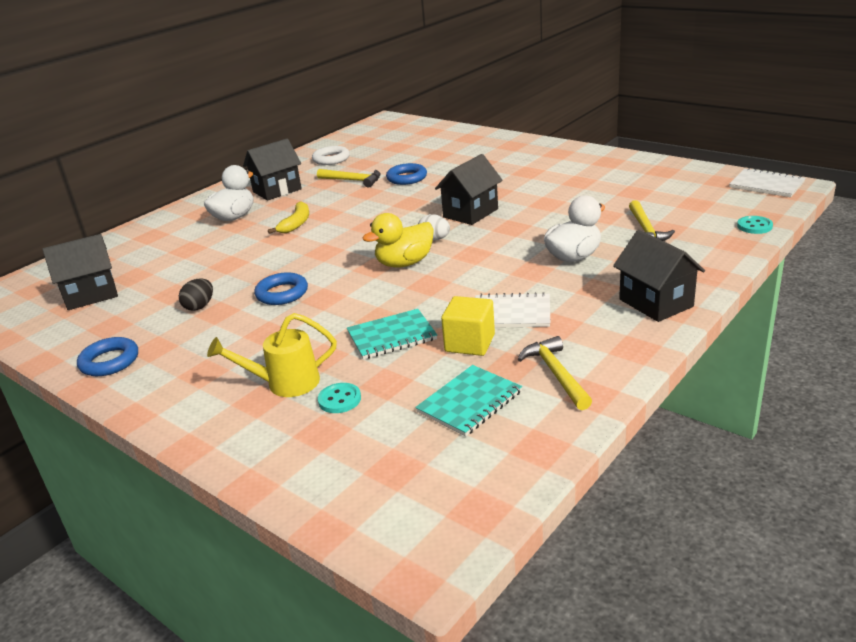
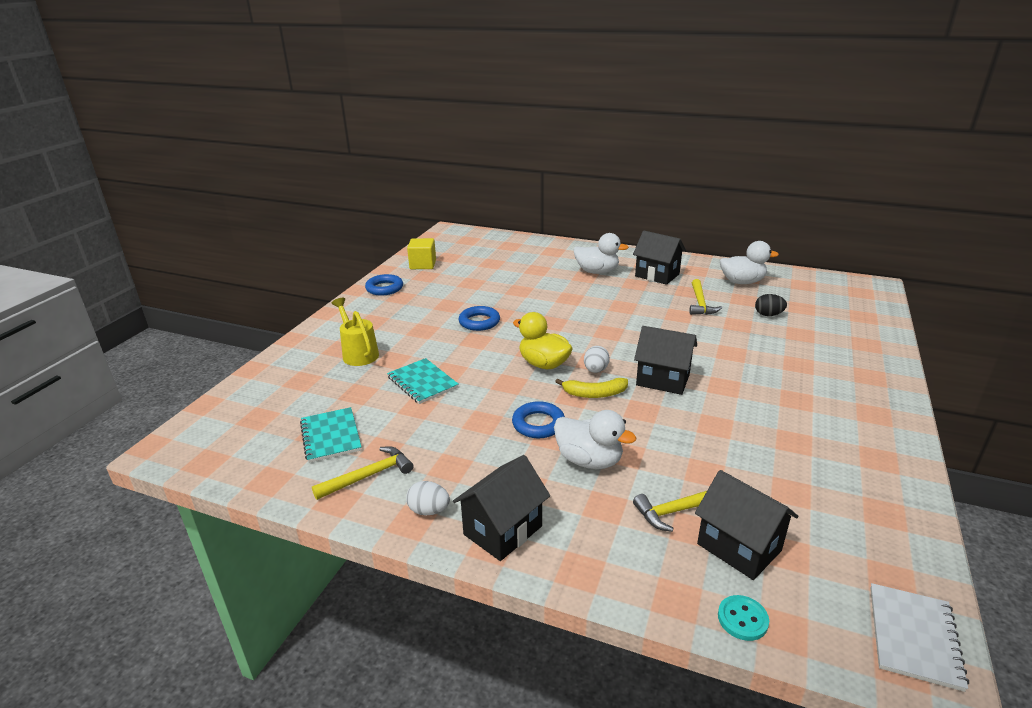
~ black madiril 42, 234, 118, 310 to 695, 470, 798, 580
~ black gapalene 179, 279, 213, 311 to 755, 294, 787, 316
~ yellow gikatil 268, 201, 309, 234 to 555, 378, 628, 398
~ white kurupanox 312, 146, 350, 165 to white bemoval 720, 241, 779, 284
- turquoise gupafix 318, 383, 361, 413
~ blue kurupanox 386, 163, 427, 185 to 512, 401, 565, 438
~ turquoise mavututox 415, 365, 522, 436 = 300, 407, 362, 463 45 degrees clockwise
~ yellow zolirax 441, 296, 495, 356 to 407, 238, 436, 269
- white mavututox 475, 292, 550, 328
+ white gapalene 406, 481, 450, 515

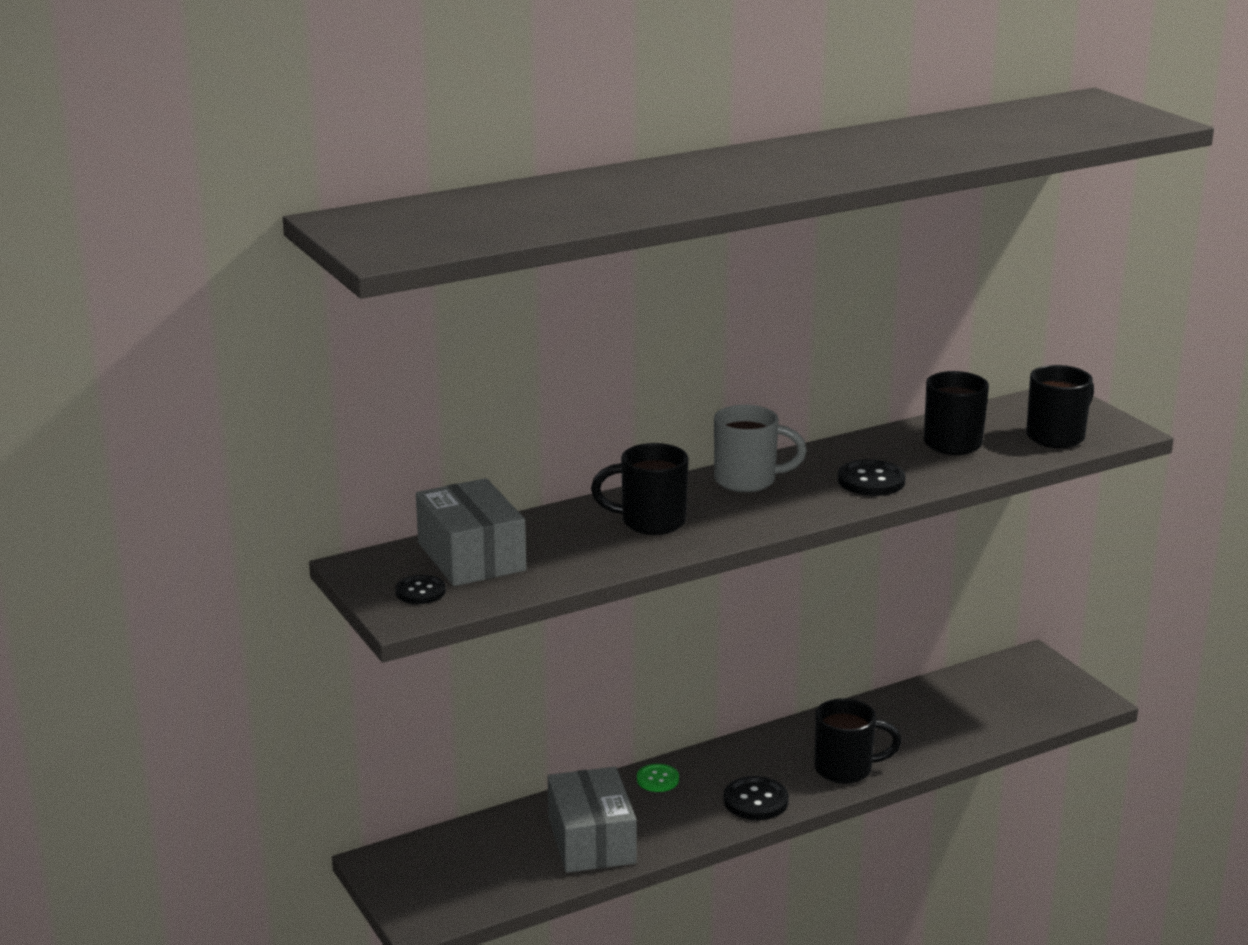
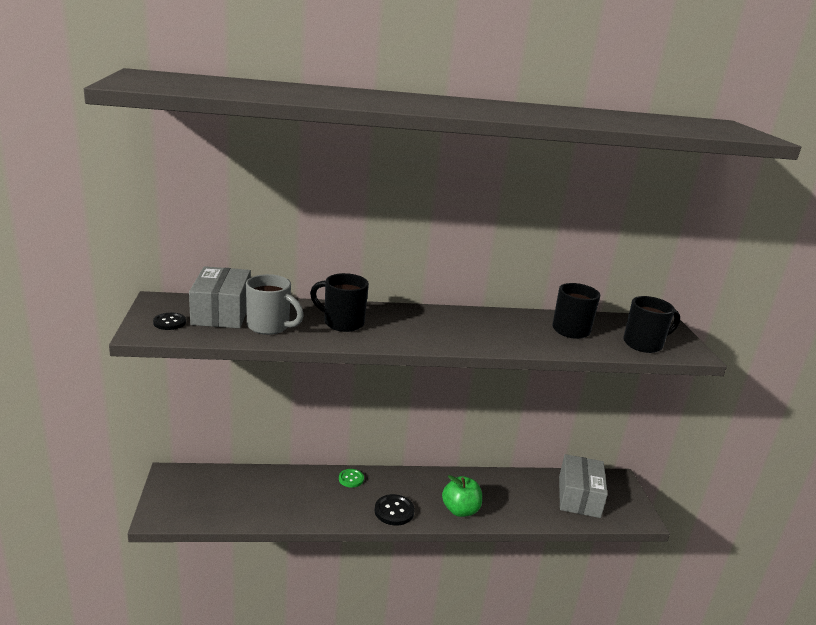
~ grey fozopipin 548, 767, 637, 873 to 559, 454, 608, 518
~ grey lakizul 714, 405, 807, 492 to 246, 274, 304, 335
~ black lakizul 814, 698, 902, 784 to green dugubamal 442, 475, 482, 517
- black gupafix 838, 459, 906, 496

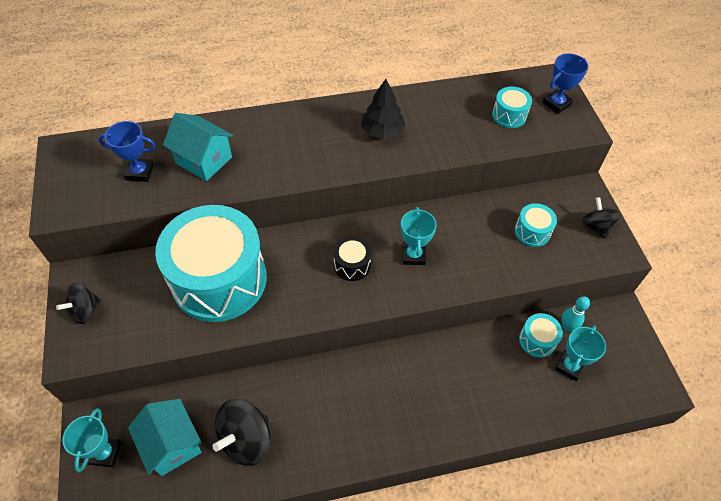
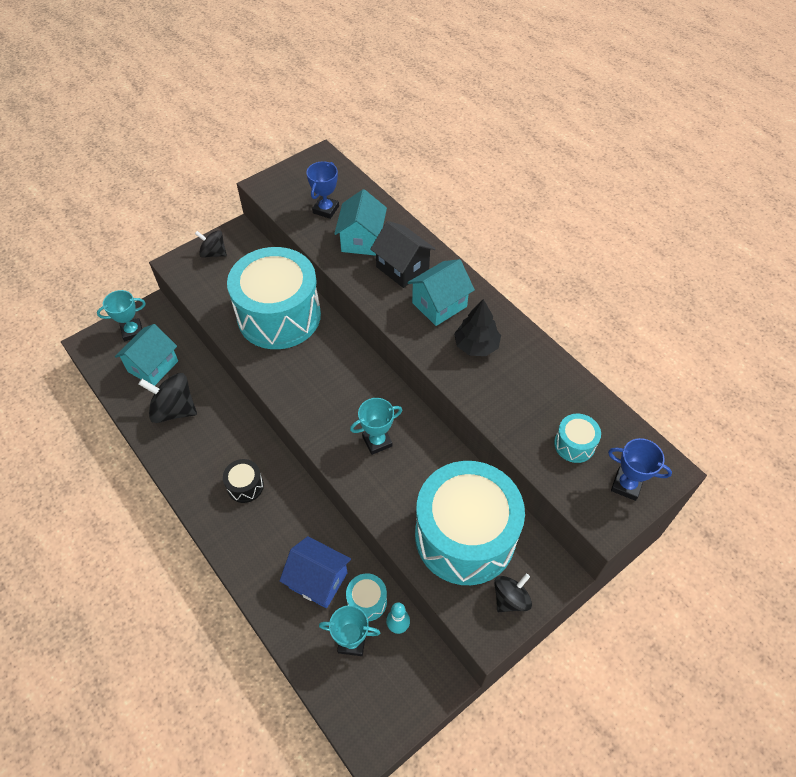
~ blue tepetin 98, 121, 156, 182 = 306, 161, 339, 219 45 degrees clockwise
~ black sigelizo 333, 236, 372, 281 to 223, 459, 264, 503
~ turquoise sigelizo 515, 203, 557, 247 = 415, 461, 525, 585 x2.48
+ blue madiril 280, 536, 351, 608
+ black madiril 370, 221, 435, 288
+ turquoise madiril 407, 259, 475, 326

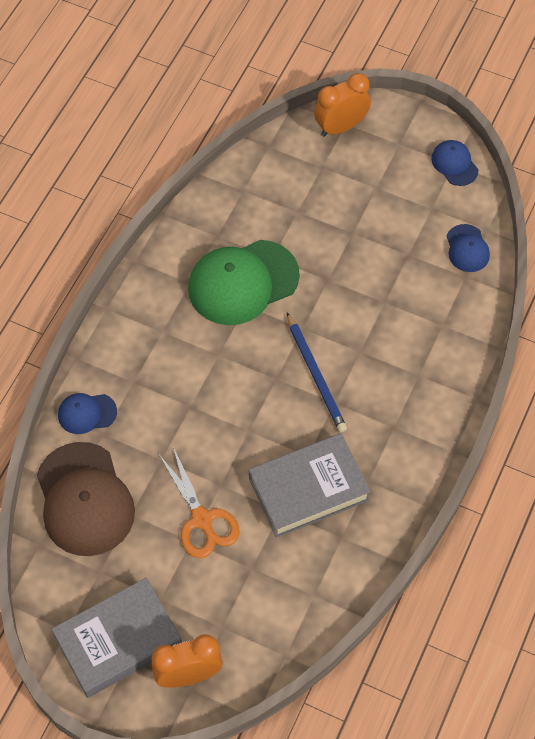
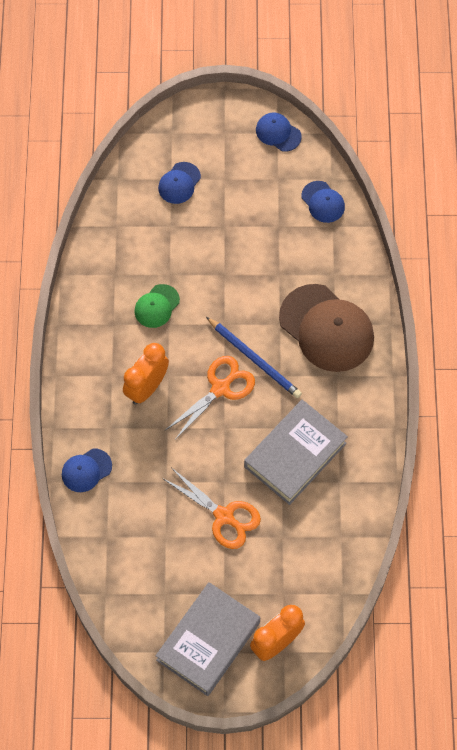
~ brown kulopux 37, 442, 135, 556 to 279, 284, 374, 372
~ green kulopux 188, 240, 300, 325 = 135, 284, 180, 328 x0.49
~ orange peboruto 314, 73, 371, 137 to 123, 343, 169, 405
+ blue kulopux 158, 162, 201, 204
+ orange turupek 166, 356, 255, 440

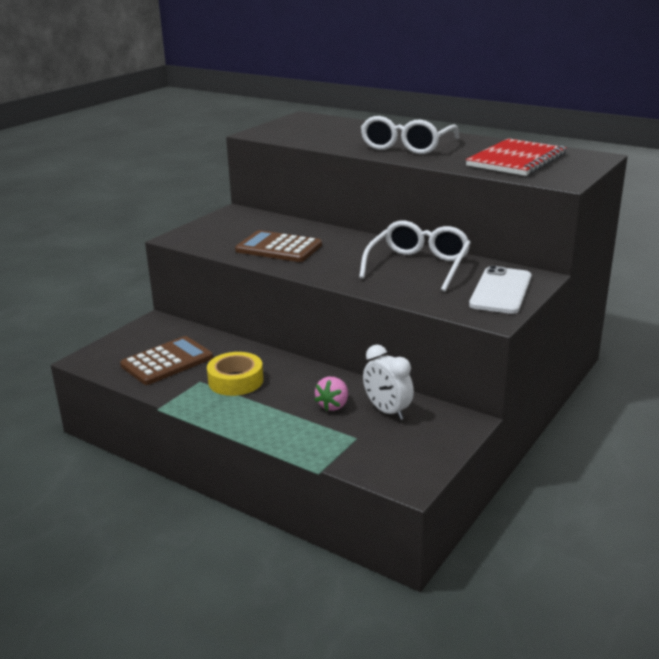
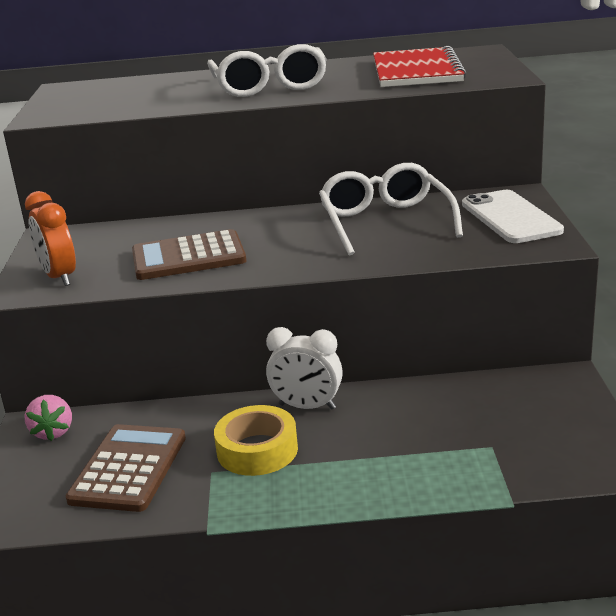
~ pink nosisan 315, 377, 348, 411 to 25, 395, 72, 441
~ white peboruto 363, 345, 414, 420 to 266, 327, 343, 410
+ orange peboruto 25, 191, 76, 286

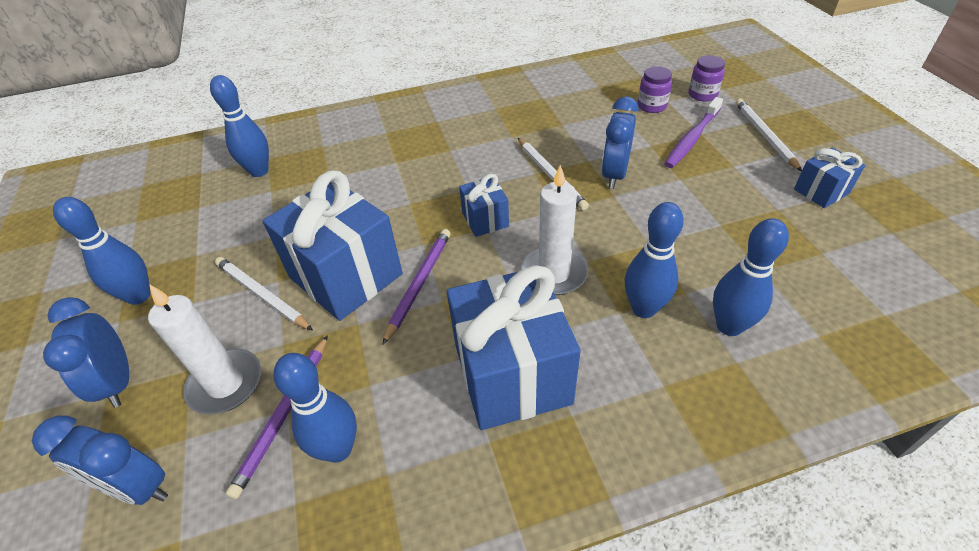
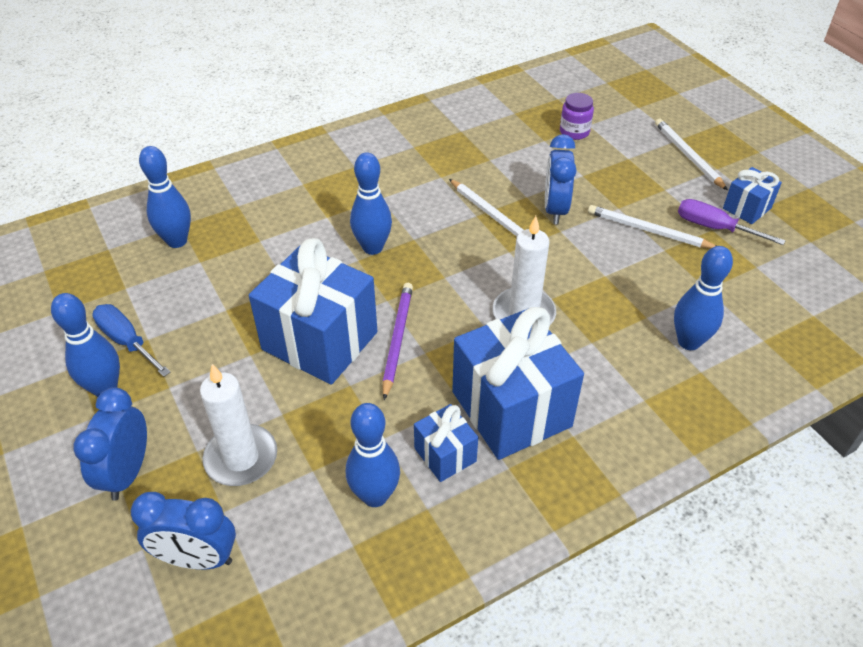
~ blue peboruto 43, 297, 129, 408 = 73, 387, 147, 501 45 degrees clockwise
~ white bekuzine 215, 257, 313, 331 to 588, 205, 716, 249
- purple bekuzine 226, 335, 328, 499
~ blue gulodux 459, 173, 509, 237 to 414, 404, 478, 482
~ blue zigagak 625, 202, 684, 318 to 350, 152, 392, 255
- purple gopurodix 664, 97, 723, 168
- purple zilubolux 688, 55, 725, 102
+ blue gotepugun 92, 304, 171, 377
+ purple gotepugun 678, 199, 786, 245

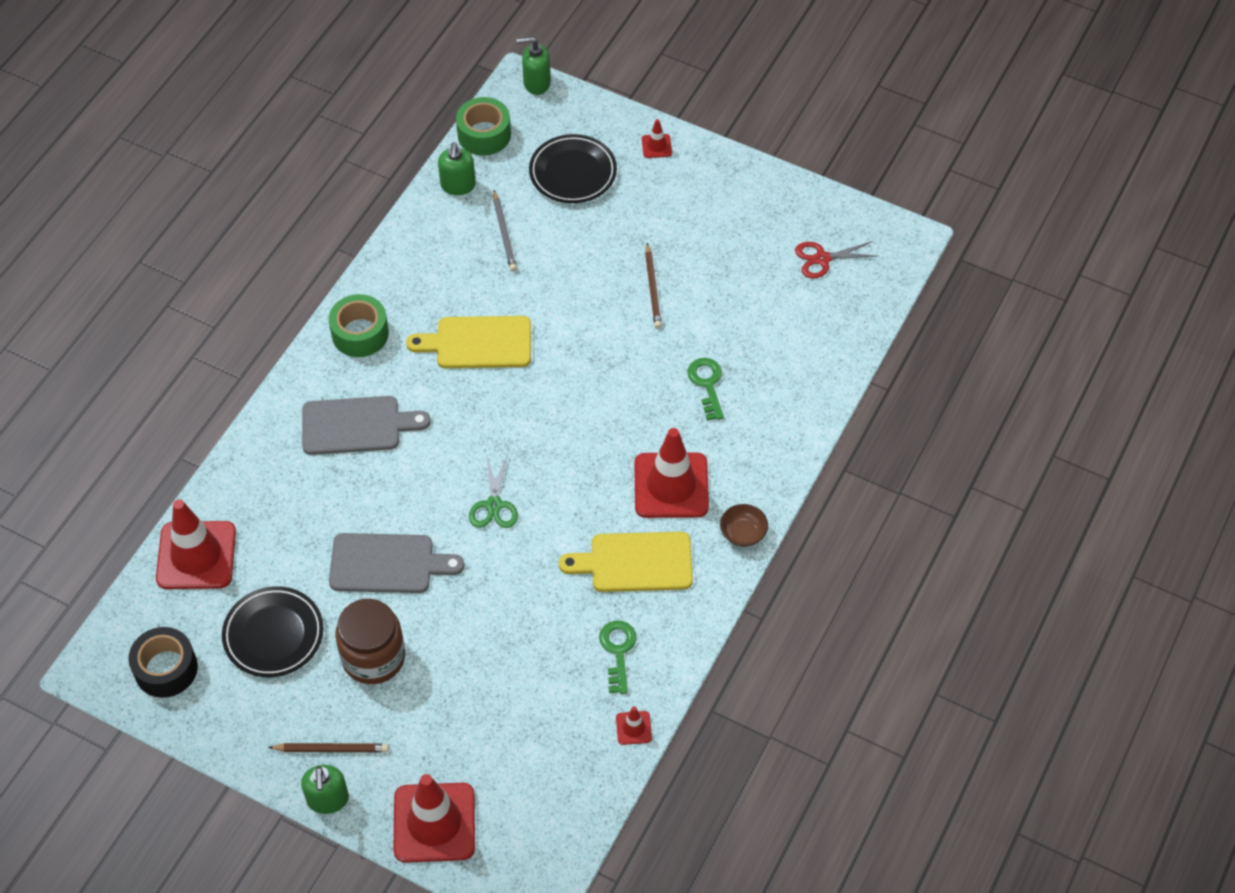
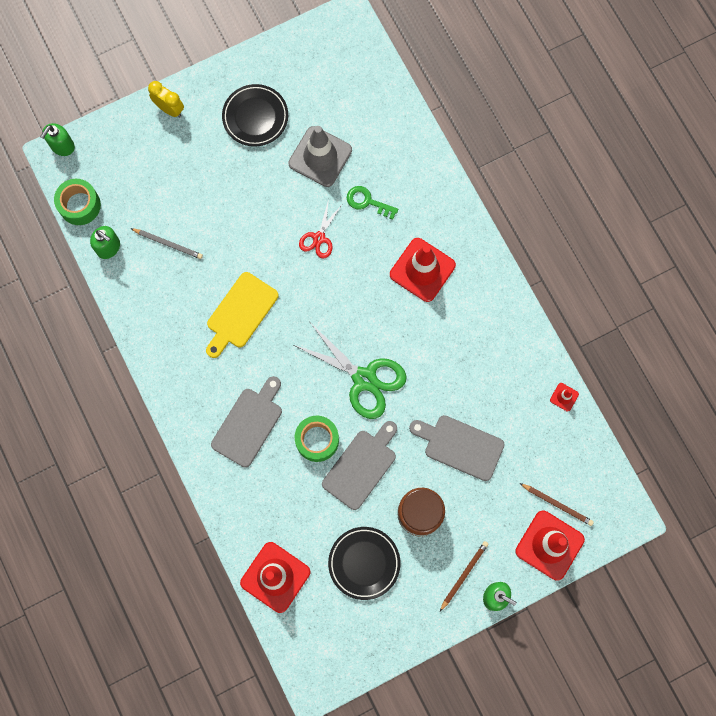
- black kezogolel 129, 627, 198, 698
~ green kezogolel 329, 294, 389, 357 to 295, 416, 339, 462
~ green turupek 469, 454, 518, 528 = 294, 324, 407, 419 x1.84
~ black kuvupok 529, 134, 617, 203 to 222, 84, 288, 147
- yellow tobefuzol 559, 532, 693, 592
- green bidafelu 599, 620, 637, 694
~ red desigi 642, 119, 672, 158 to yellow peboruto 148, 81, 184, 117
~ brown bekuzine 645, 243, 662, 328 to 520, 483, 594, 526
- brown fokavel 720, 504, 768, 547
~ red turupek 795, 241, 878, 278 to 299, 199, 342, 259
+ grey desigi 289, 126, 352, 187
+ grey tobefuzol 409, 415, 505, 481

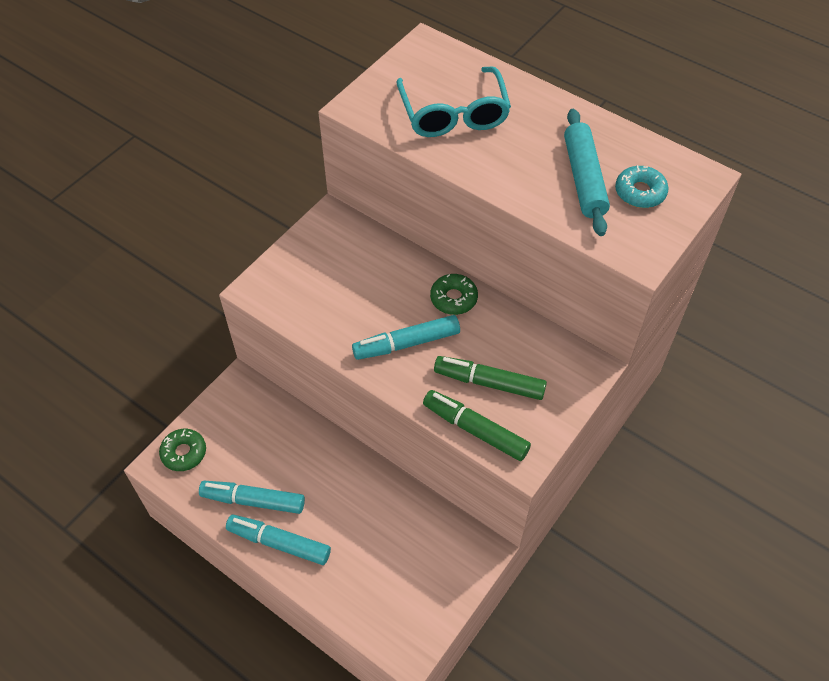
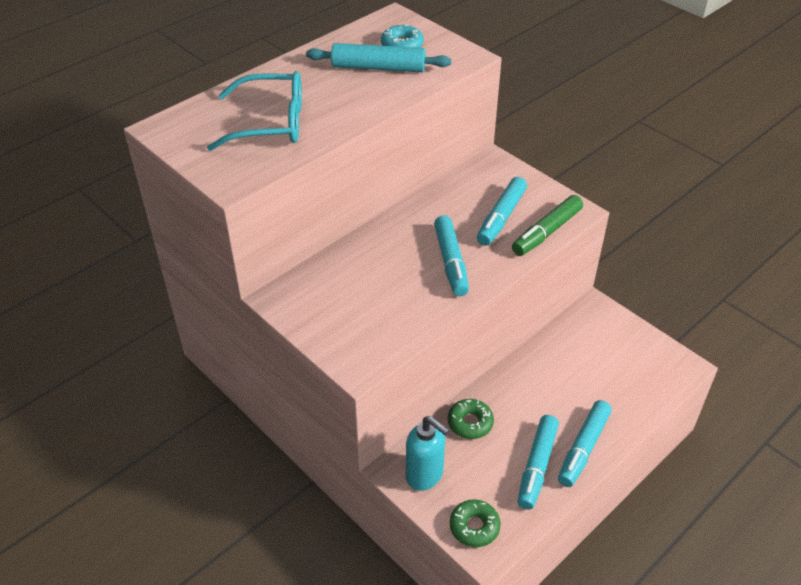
~ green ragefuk 430, 274, 478, 315 to 448, 399, 494, 439
~ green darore 434, 356, 547, 400 to turquoise darore 477, 177, 527, 246
+ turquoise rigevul 406, 416, 449, 491

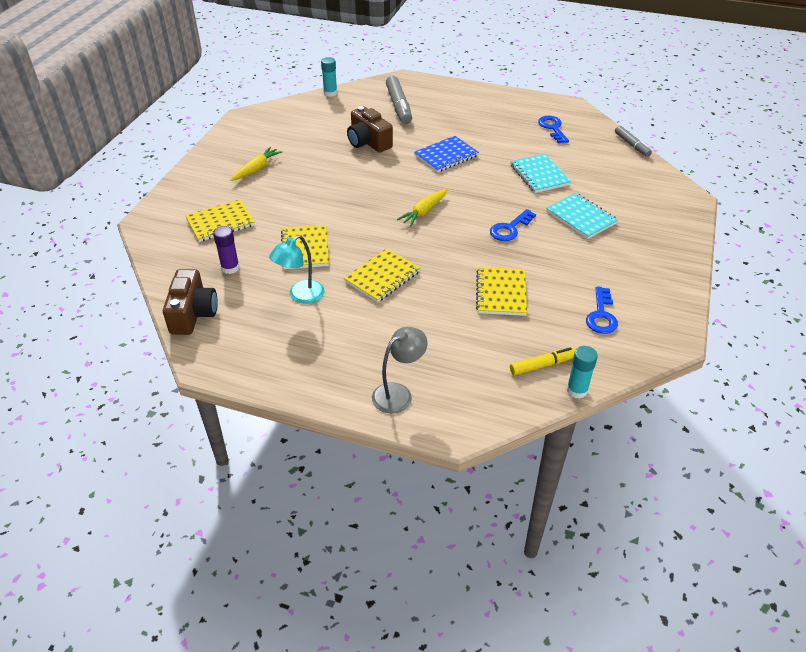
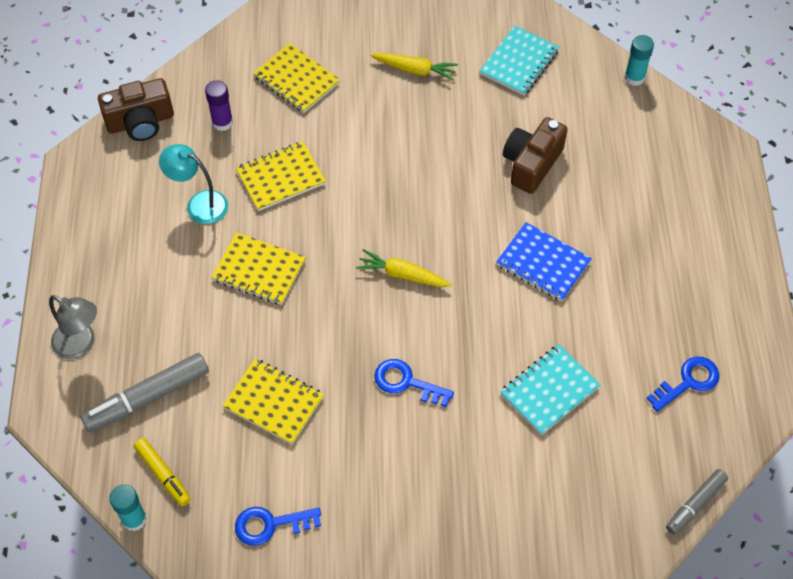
~ grey darore 386, 76, 412, 124 to 80, 353, 209, 432
~ yellow mavututox 476, 267, 527, 316 = 223, 359, 324, 445 45 degrees clockwise
~ turquoise mavututox 546, 193, 618, 239 to 480, 26, 559, 96

